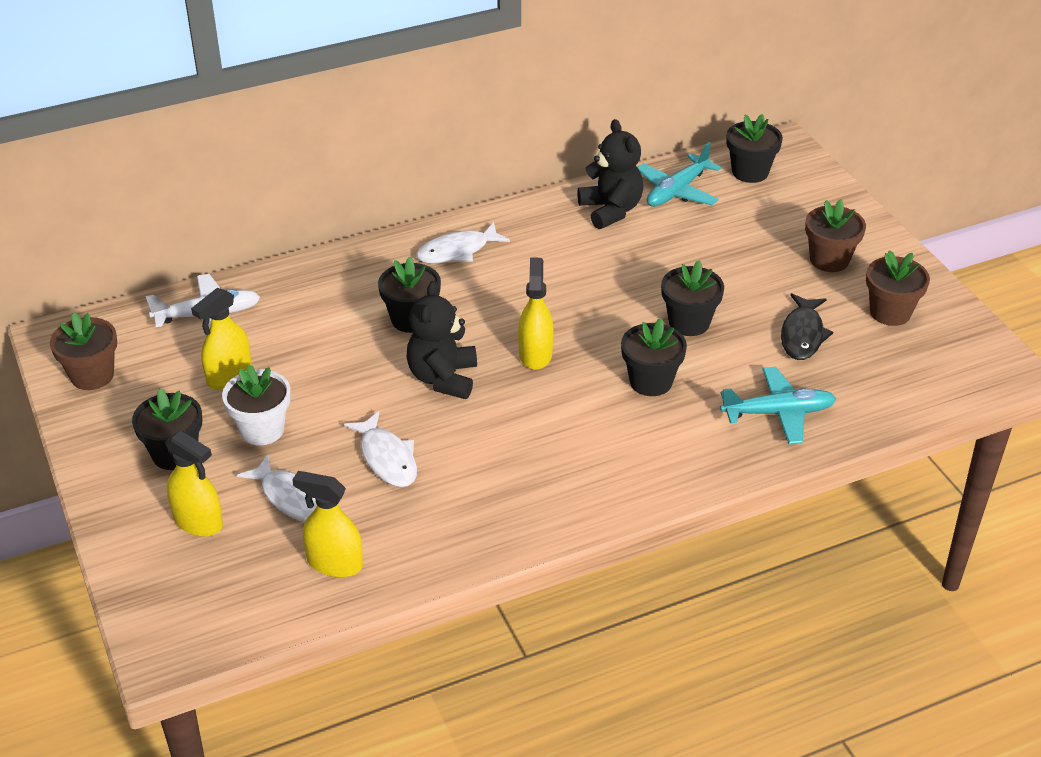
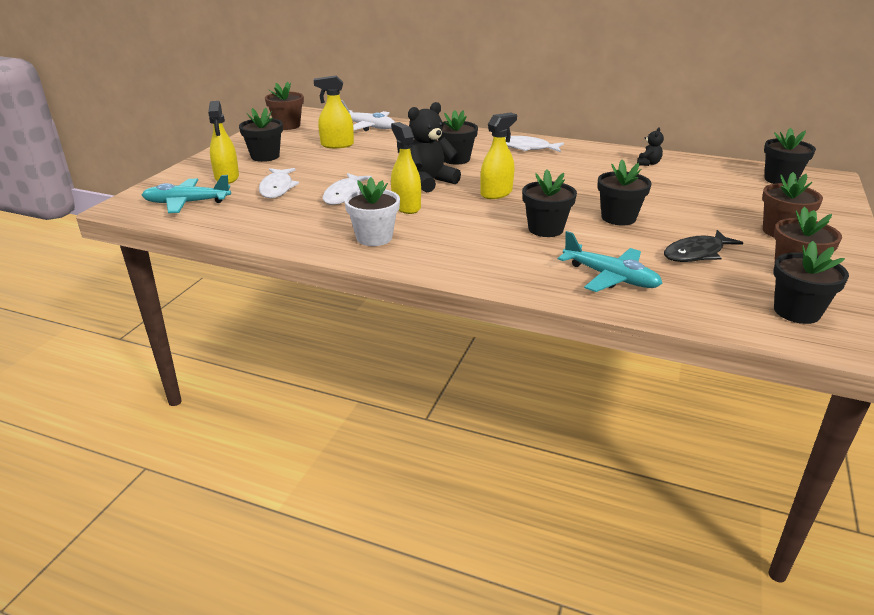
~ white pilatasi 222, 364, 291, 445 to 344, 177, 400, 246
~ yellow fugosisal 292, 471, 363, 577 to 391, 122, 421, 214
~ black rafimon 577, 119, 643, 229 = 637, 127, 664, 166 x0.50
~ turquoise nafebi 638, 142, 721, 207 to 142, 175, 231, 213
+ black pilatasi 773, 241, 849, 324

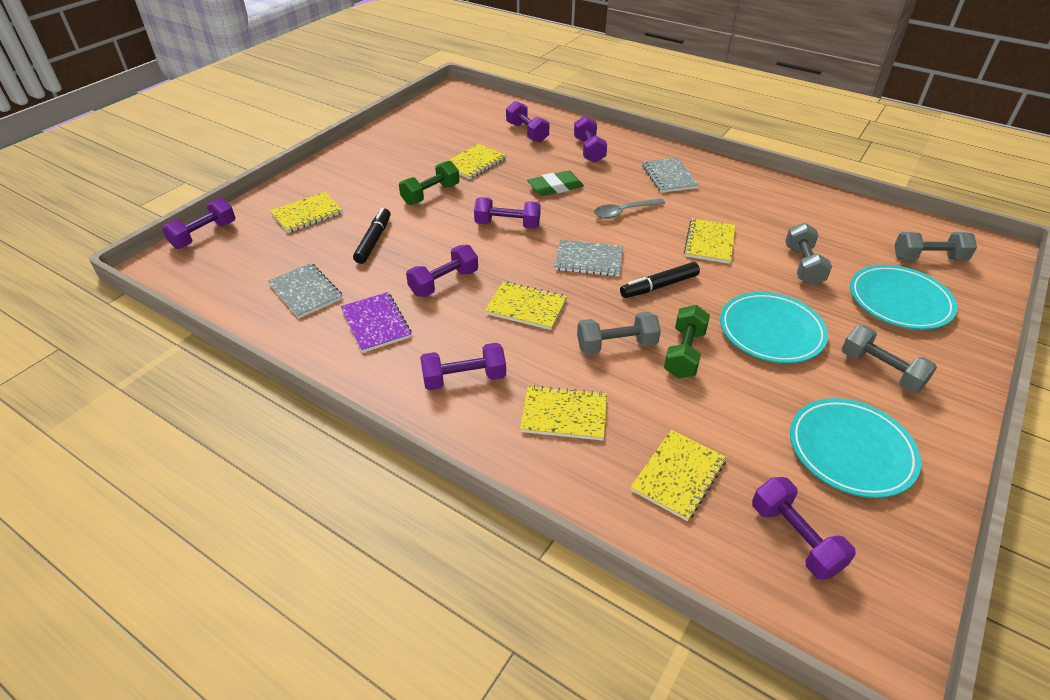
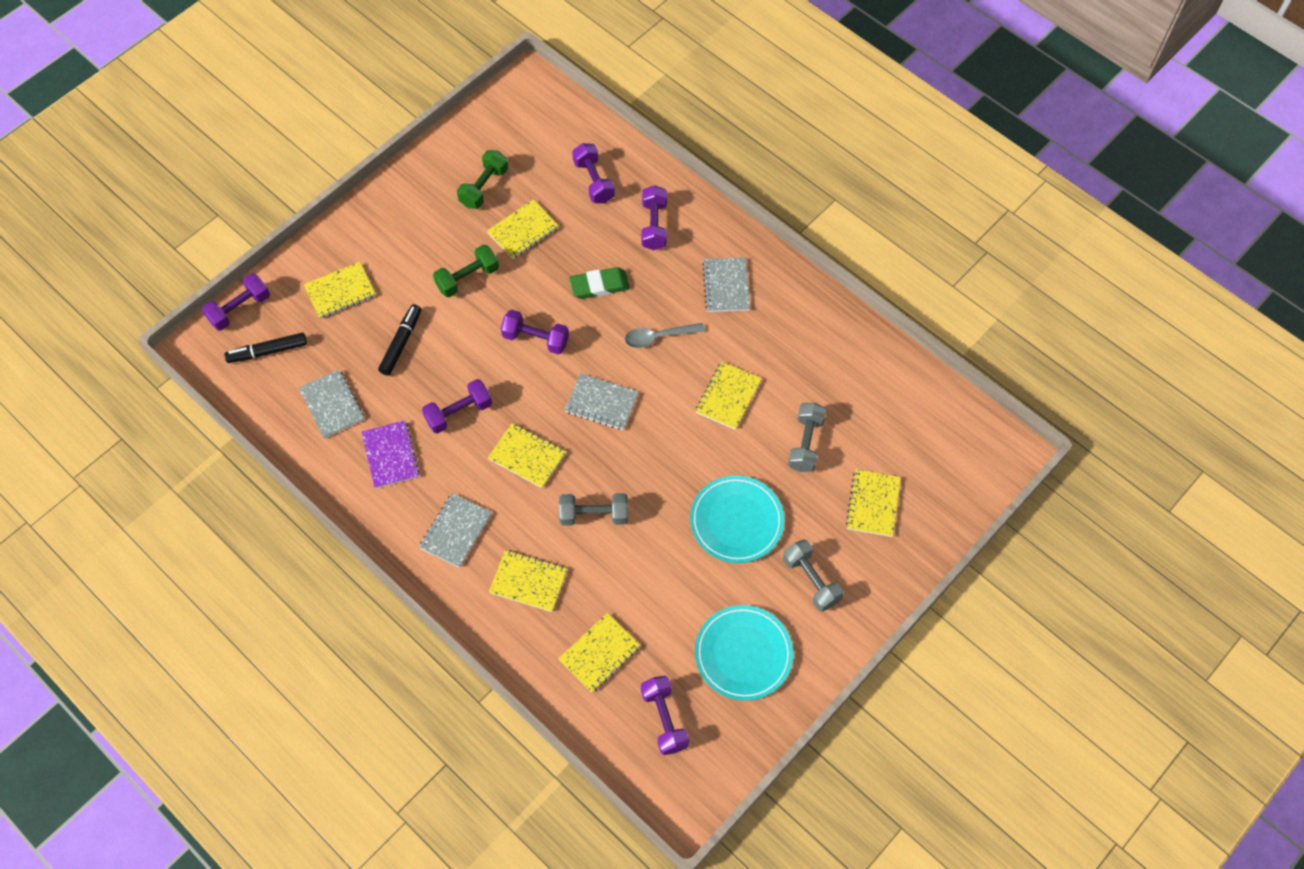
~ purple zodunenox 420, 343, 506, 390 to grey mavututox 419, 493, 492, 568
~ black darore 620, 262, 700, 298 to 224, 333, 307, 363
~ green zodunenox 664, 305, 710, 378 to 457, 150, 508, 209
~ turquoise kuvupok 850, 265, 957, 330 to yellow mavututox 846, 469, 901, 537
- grey zodunenox 894, 232, 977, 261

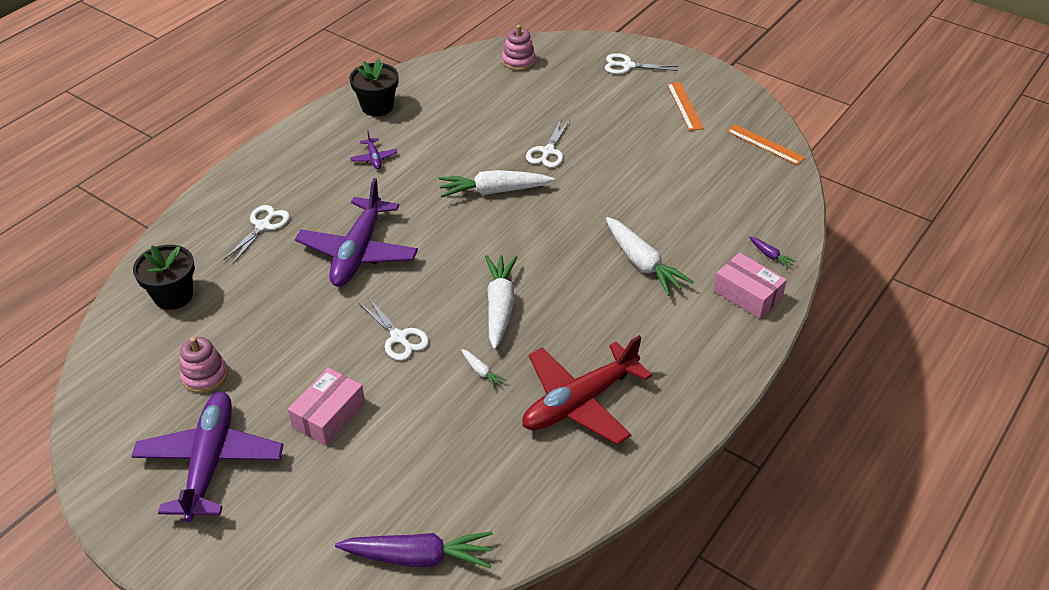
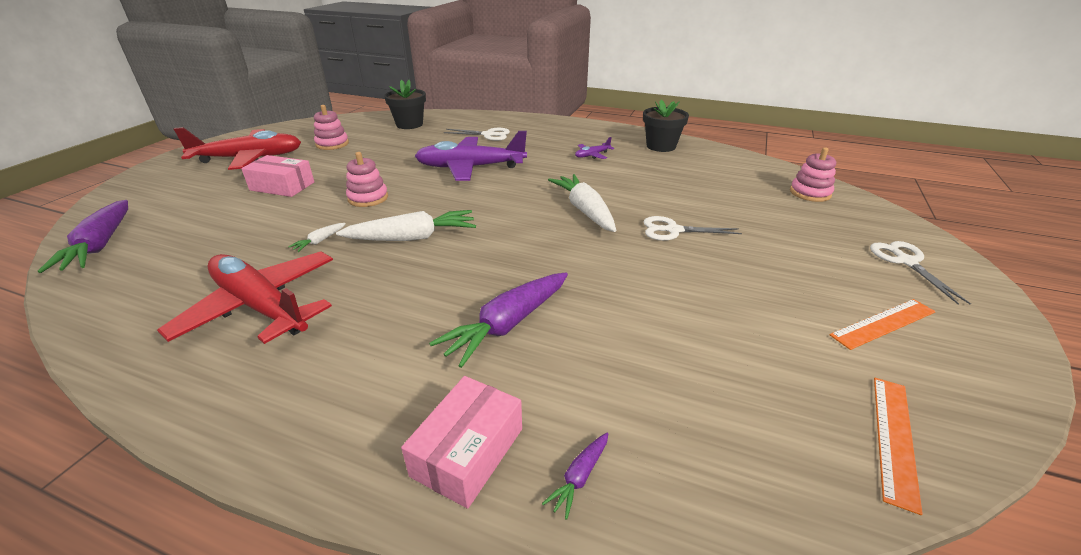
~ purple nafebi 131, 392, 283, 522 to red nafebi 174, 127, 301, 170
~ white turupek 359, 297, 429, 361 to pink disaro 346, 152, 388, 207
~ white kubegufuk 606, 217, 694, 296 to purple kubegufuk 429, 273, 568, 368

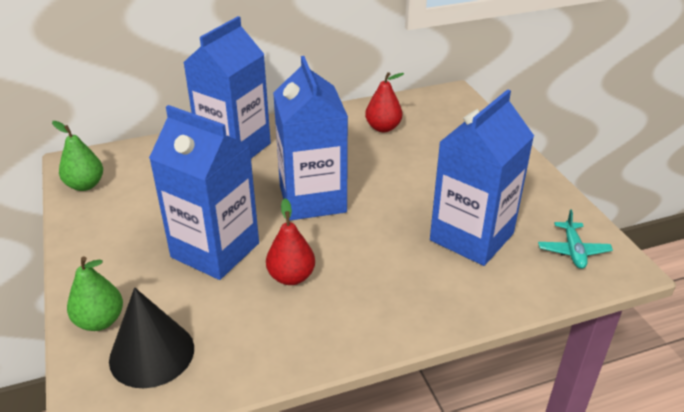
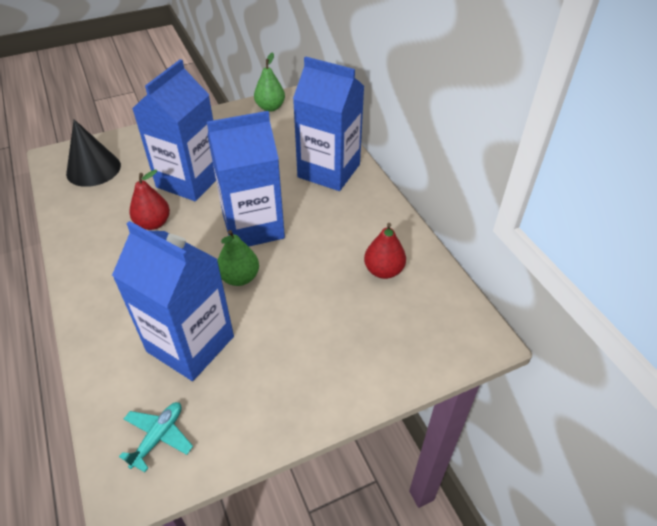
~ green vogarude 67, 257, 123, 331 to 217, 230, 259, 286
~ turquoise nafebi 538, 210, 613, 269 = 119, 402, 193, 472 120 degrees clockwise

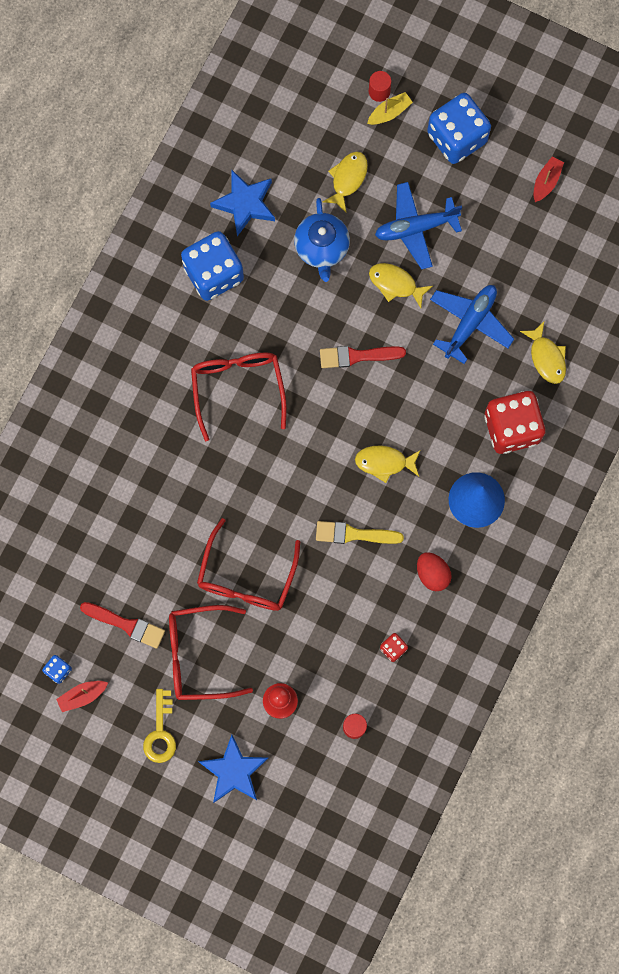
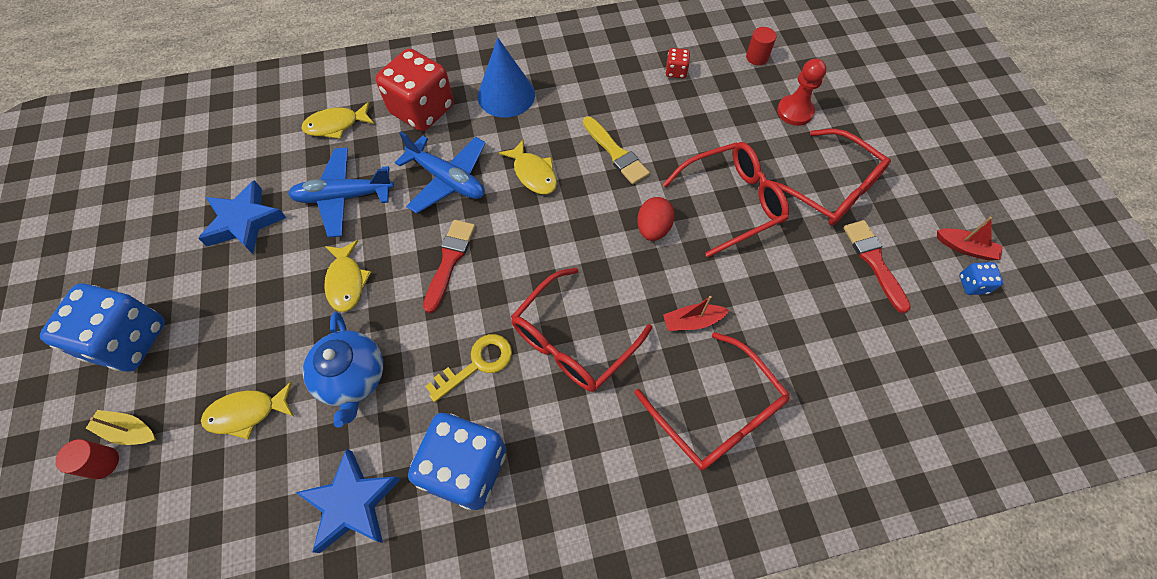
~ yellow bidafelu 143, 689, 176, 763 to 425, 334, 512, 402
~ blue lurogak 198, 735, 268, 803 to 198, 180, 286, 254
~ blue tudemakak 294, 198, 350, 282 = 303, 312, 383, 428 120 degrees clockwise
~ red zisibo 320, 346, 406, 368 = 423, 220, 475, 313 120 degrees counterclockwise
~ blue nafebi 375, 182, 462, 269 to 395, 132, 486, 214
~ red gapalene 417, 552, 452, 591 to 637, 197, 675, 241
~ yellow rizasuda 520, 322, 566, 384 = 301, 102, 374, 139 135 degrees counterclockwise
~ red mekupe 534, 157, 564, 202 to 663, 296, 730, 331
+ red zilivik 635, 332, 790, 470

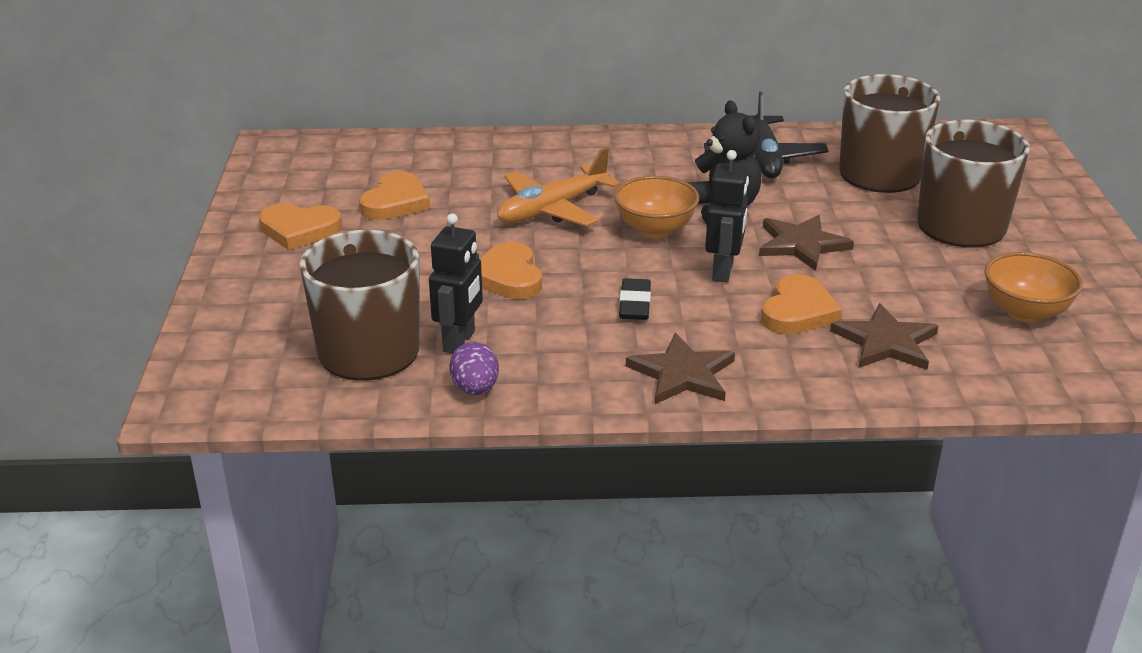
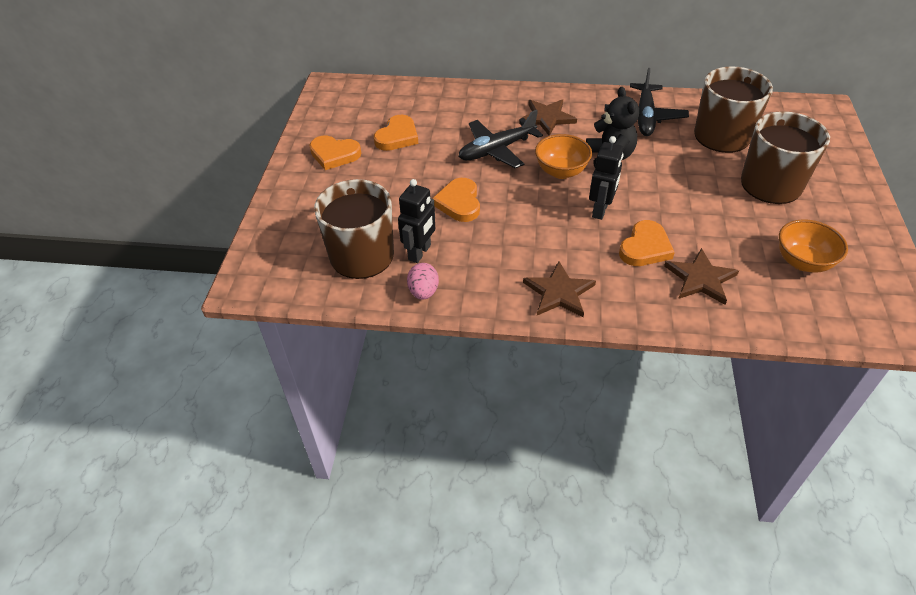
~ purple gapalene 449, 342, 499, 395 to pink gapalene 407, 263, 439, 300
~ orange nafebi 497, 148, 620, 227 to black nafebi 458, 110, 543, 168
- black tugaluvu 619, 278, 651, 320
~ brown lurogak 759, 215, 854, 271 to 519, 99, 577, 136

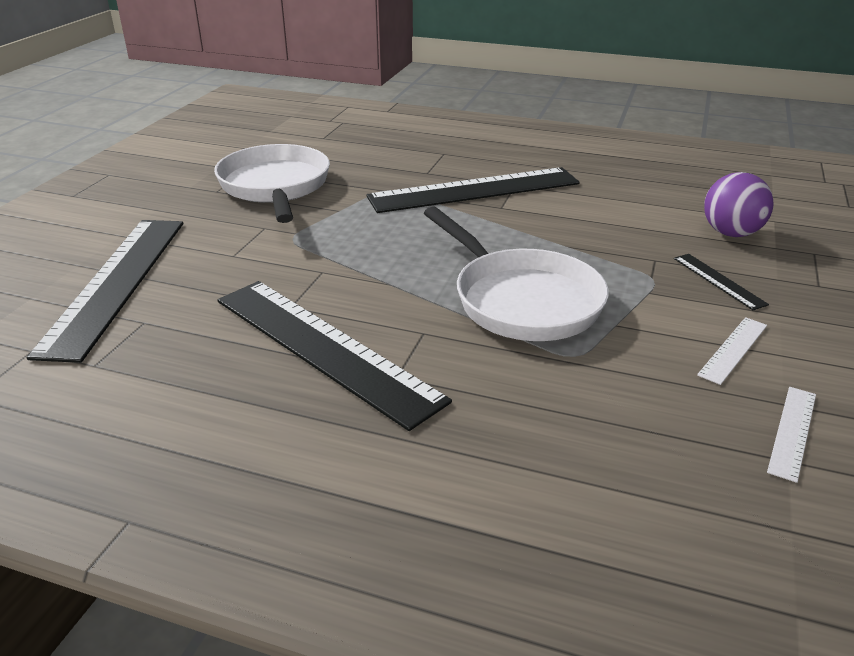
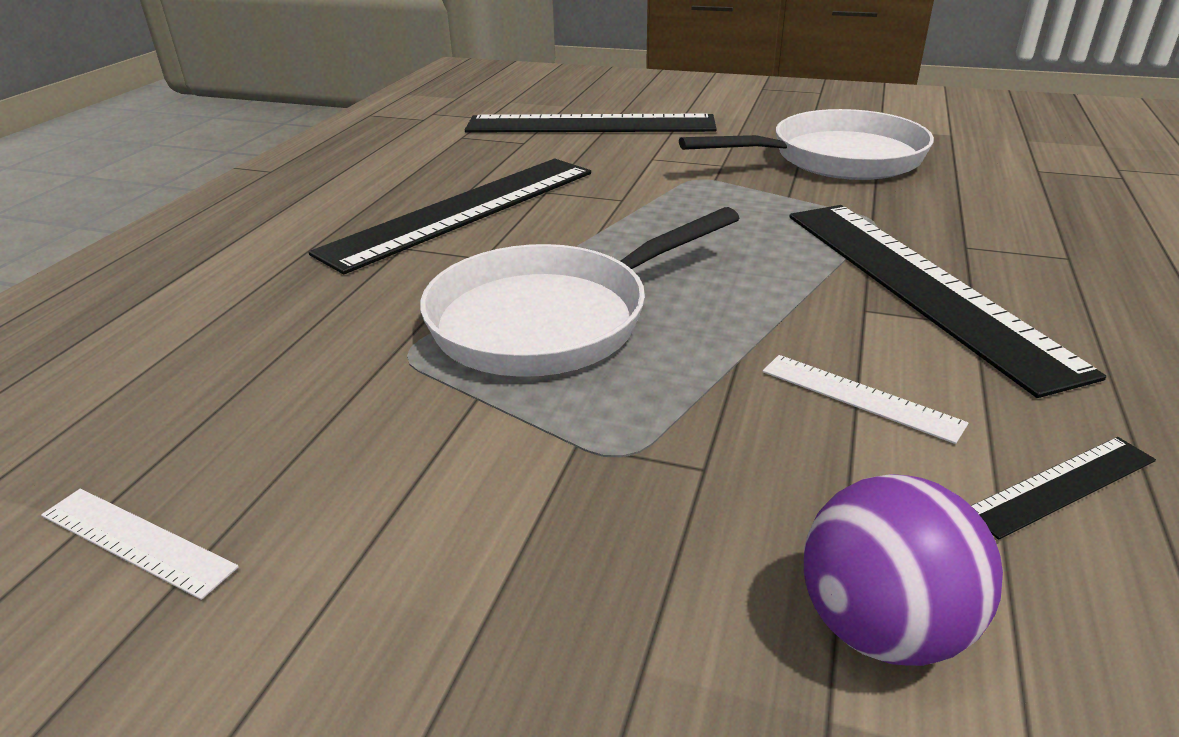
~ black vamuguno 674, 254, 769, 310 to 971, 437, 1156, 540
~ white vamuguno 697, 317, 767, 385 to 763, 355, 969, 444

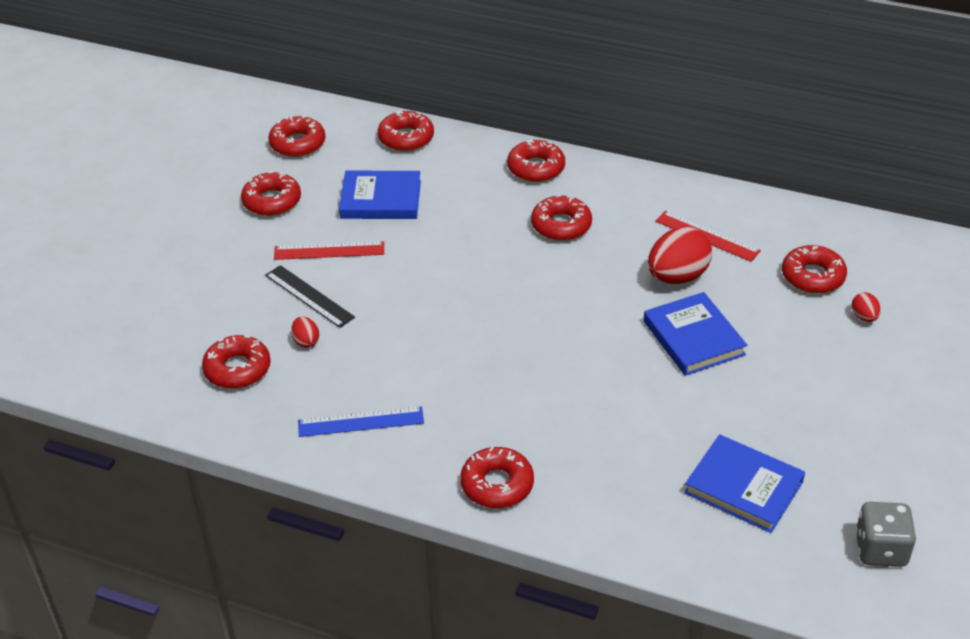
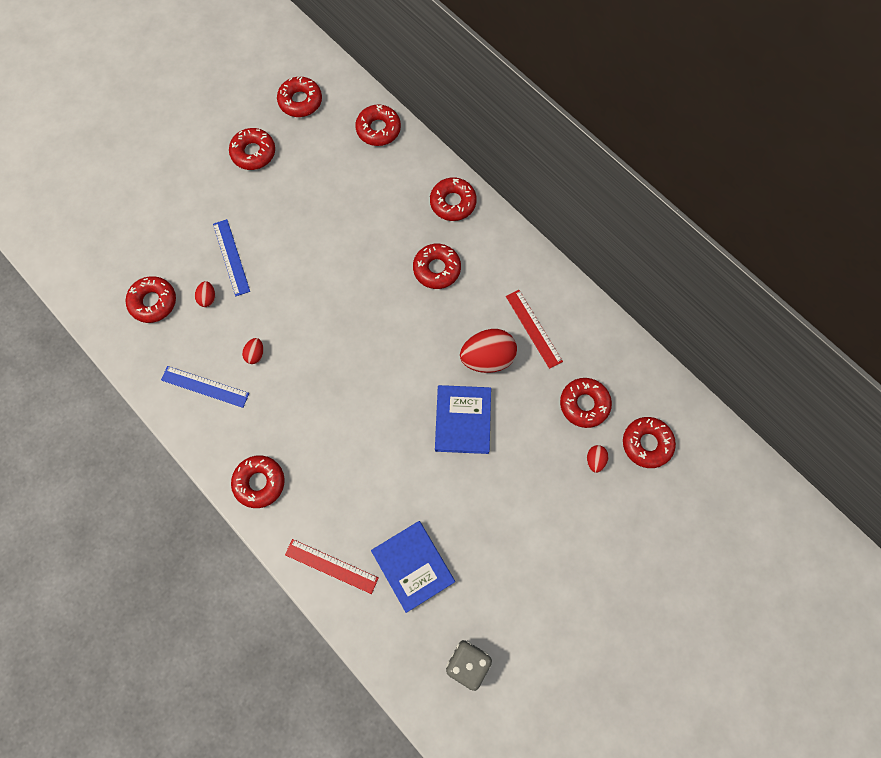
~ black vamuguno 265, 265, 355, 328 to blue vamuguno 213, 219, 250, 296
~ red vamuguno 274, 241, 384, 260 to 285, 539, 378, 594
- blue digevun 339, 171, 421, 219
+ red gapalene 242, 338, 264, 364
+ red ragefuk 623, 417, 676, 468

